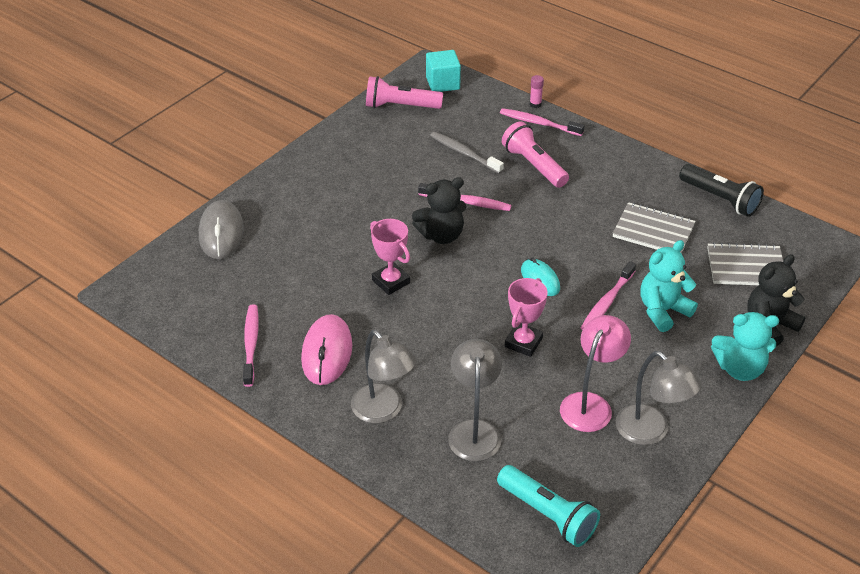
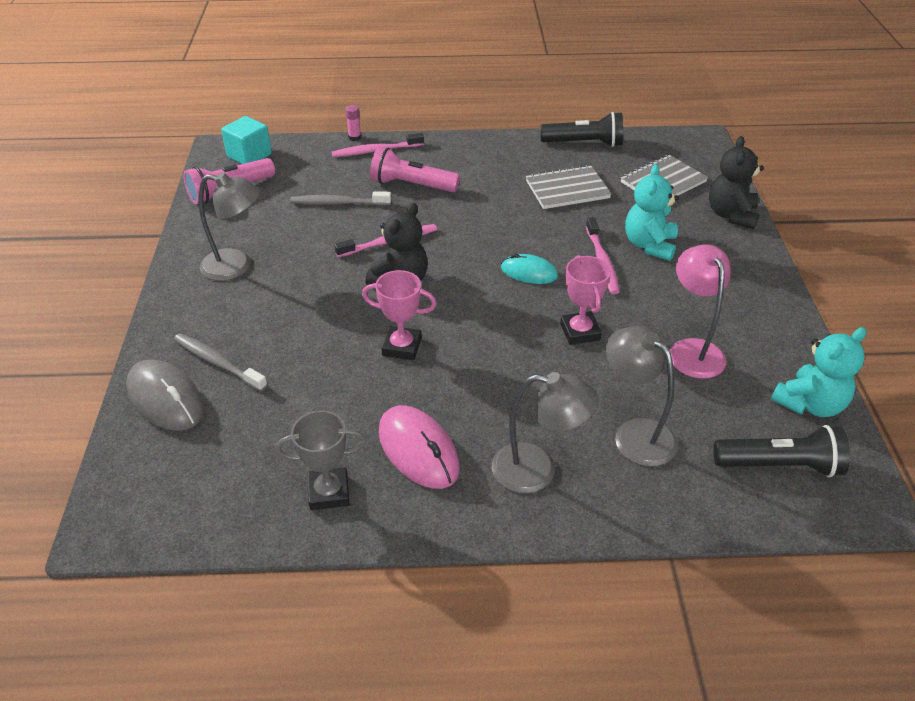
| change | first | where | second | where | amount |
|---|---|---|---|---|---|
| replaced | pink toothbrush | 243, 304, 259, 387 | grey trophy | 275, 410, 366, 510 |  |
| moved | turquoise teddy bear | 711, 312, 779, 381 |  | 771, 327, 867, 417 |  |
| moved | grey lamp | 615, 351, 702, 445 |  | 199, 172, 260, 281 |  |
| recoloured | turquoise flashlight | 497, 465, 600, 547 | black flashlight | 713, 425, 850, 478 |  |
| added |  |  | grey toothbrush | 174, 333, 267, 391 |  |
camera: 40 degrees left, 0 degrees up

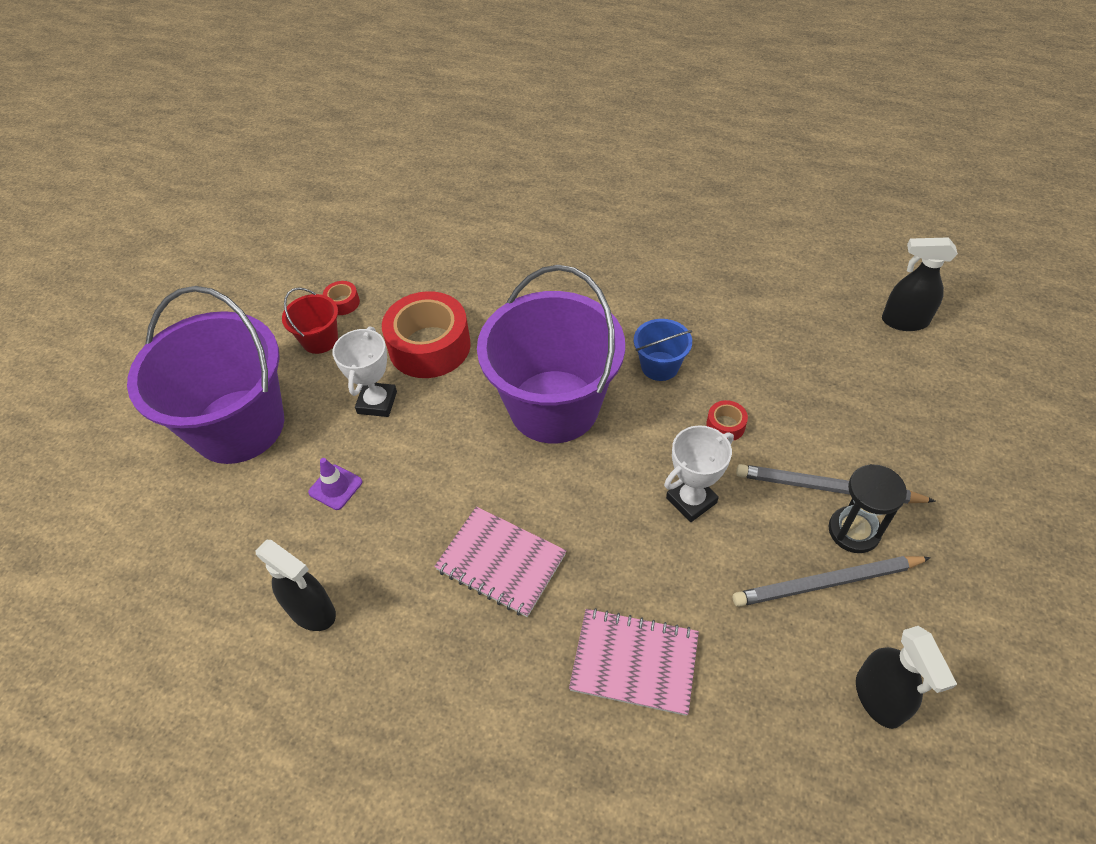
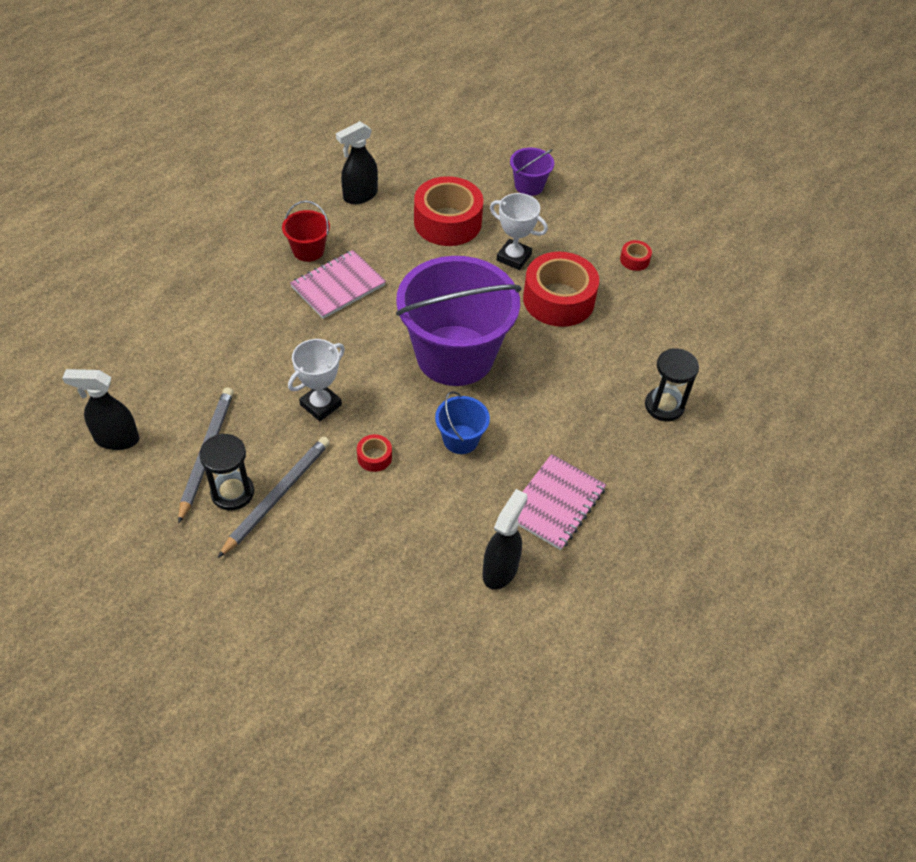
| change | first | where | second | where | amount |
|---|---|---|---|---|---|
| moved | black spray bottle | 882, 237, 958, 331 |  | 482, 489, 528, 589 |  |
| resized | purple bucket | 127, 286, 284, 464 |  | 510, 148, 554, 196 | x0.43 |
| moved | red bucket | 282, 288, 338, 354 |  | 282, 201, 330, 262 |  |
| turned | white trophy | 664, 425, 734, 522 |  | 288, 339, 345, 421 | 60 degrees clockwise |
| replaced | purple traffic cone | 308, 458, 362, 510 | red tape | 414, 176, 483, 246 |  |
| moved | pink notebook | 569, 608, 699, 716 |  | 518, 454, 607, 550 |  |
| added |  |  | black hourglass | 645, 348, 699, 421 |  |
camera: 105 degrees right, 0 degrees up

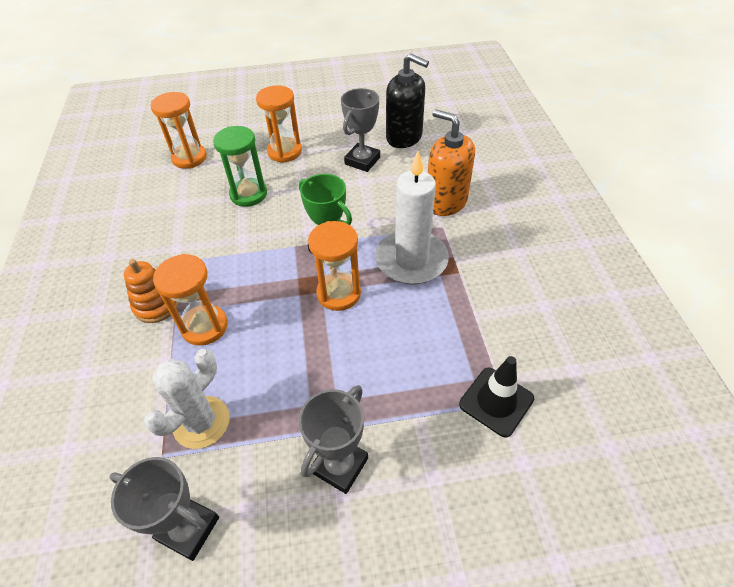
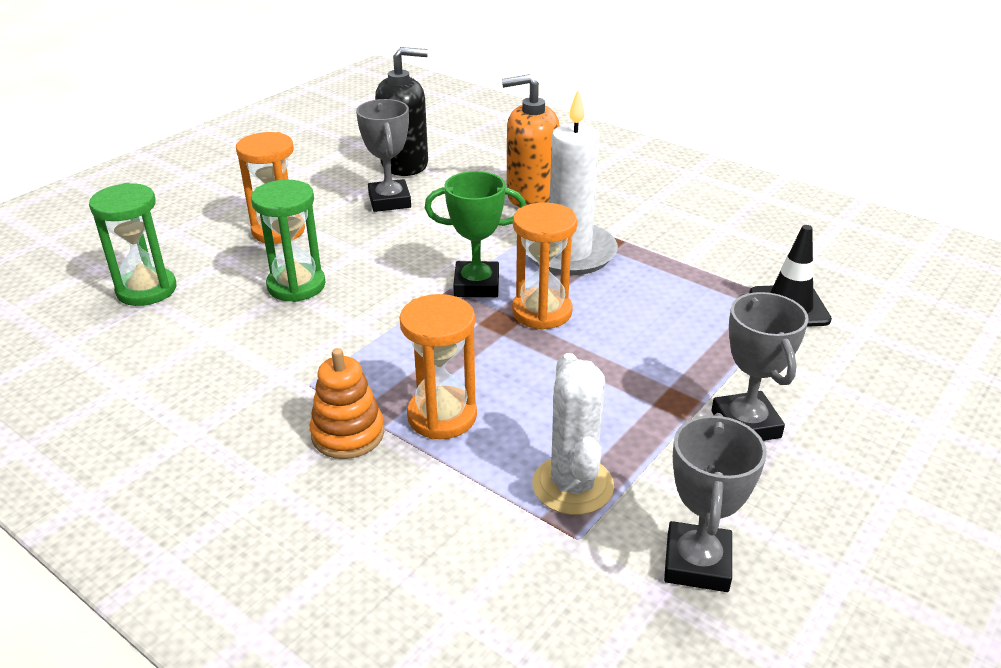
| change | first | where | second | where | amount |
|---|---|---|---|---|---|
| recoloured | orange hourglass | 150, 92, 207, 169 | green hourglass | 89, 183, 176, 306 |  |
| turned | grey trophy | 110, 457, 219, 561 |  | 664, 413, 767, 592 | 60 degrees counterclockwise |
camera: 45 degrees left, 15 degrees down

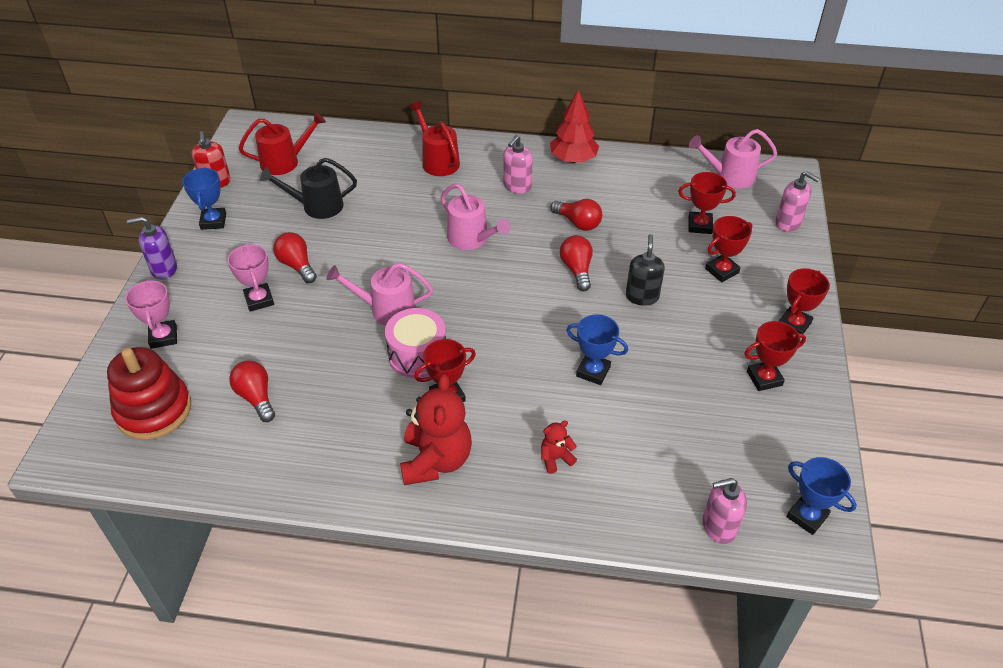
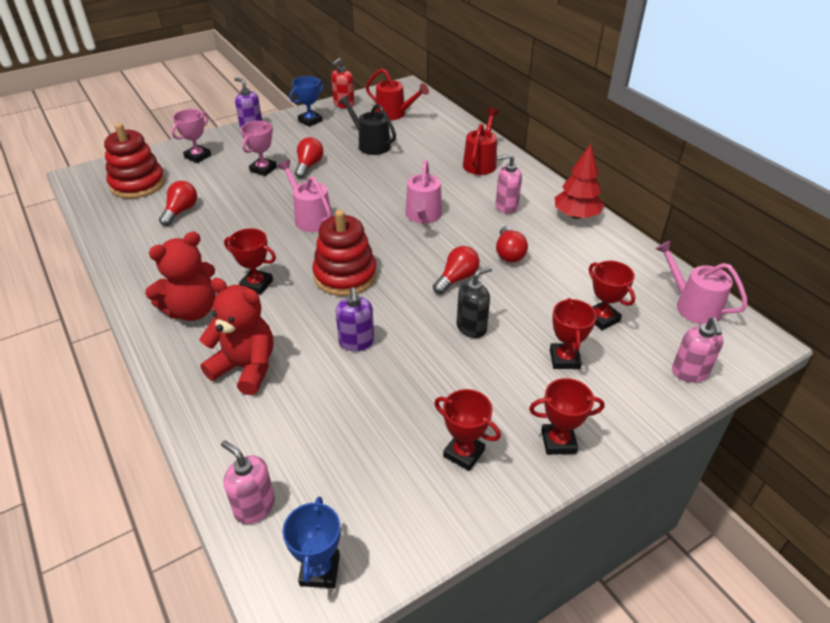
| change | first | where | second | where | amount |
|---|---|---|---|---|---|
| turned | red trophy | 705, 216, 752, 282 |  | 550, 298, 597, 369 | 75 degrees clockwise |
| removed | pink drum | 385, 308, 446, 378 |  |  |  |
| replaced | blue trophy | 566, 314, 628, 385 | purple soap dispenser | 336, 287, 374, 351 |  |
| resized | red teddy bear | 541, 421, 577, 474 |  | 199, 278, 273, 395 | x2.13 |
| added |  |  | red stacking toy | 312, 210, 377, 296 |  |
camera: 50 degrees right, 5 degrees down

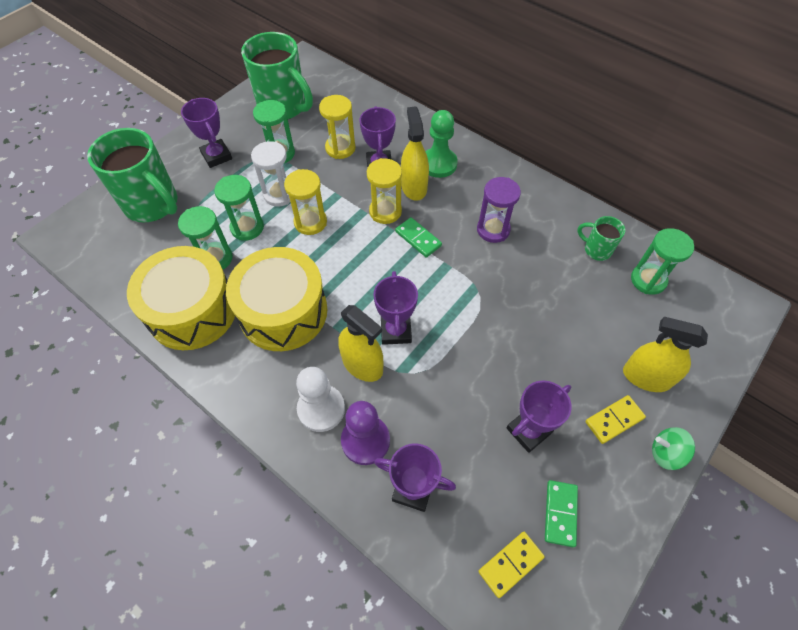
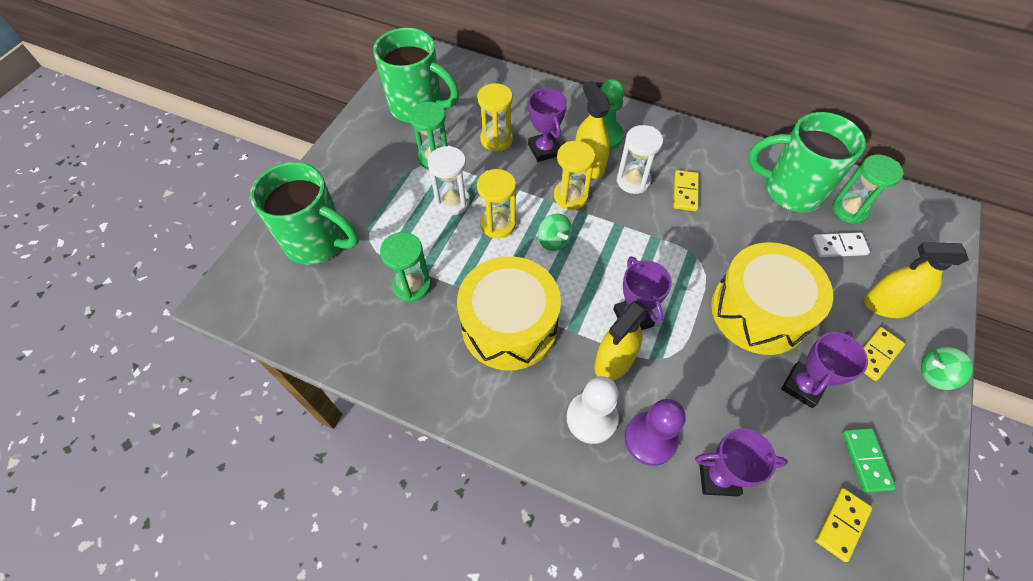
| change | first | where | second | where | amount |
|---|---|---|---|---|---|
| removed | purple trophy | 181, 98, 232, 168 |  |  |  |
| removed | green hourglass | 214, 175, 264, 241 |  |  |  |
| replaced | purple hourglass | 477, 177, 521, 243 | yellow domino | 673, 170, 699, 211 |  |
| resized | green mug | 577, 216, 625, 261 |  | 748, 112, 866, 212 | x2.08 |
| removed | green domino | 395, 217, 442, 258 |  |  |  |
| moved | yellow drum | 127, 246, 235, 350 |  | 711, 242, 833, 355 |  |
| turned | yellow spray bottle | 338, 305, 383, 382 |  | 595, 300, 648, 381 | 105 degrees clockwise |
| added |  |  | white hourglass | 617, 125, 663, 194 |  |
| added |  |  | green spinning top | 538, 213, 572, 251 |  |
| added |  |  | white domino | 812, 232, 870, 257 |  |
camera: 15 degrees left, 0 degrees up

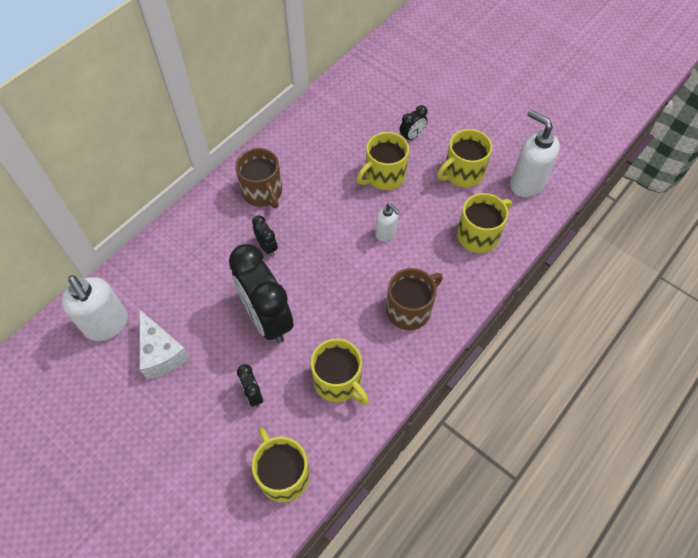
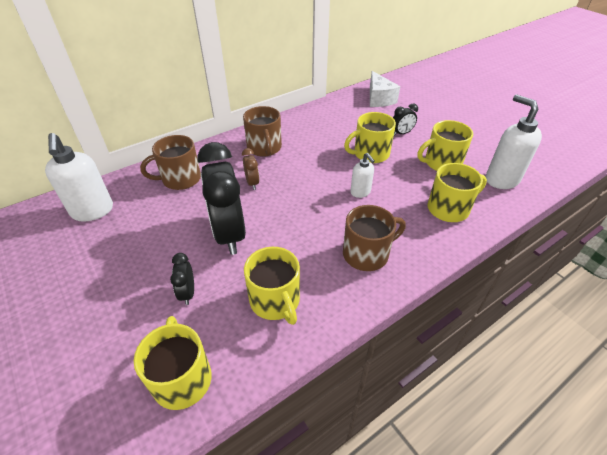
| change | first | where | second | where | amount |
|---|---|---|---|---|---|
| recoloured | black clock | 252, 215, 278, 256 | brown clock | 242, 148, 260, 190 |  |
| moved | white cheese | 139, 310, 190, 380 |  | 370, 71, 400, 107 |  |
| added |  |  | brown mug | 140, 135, 201, 190 |  |
camera: 15 degrees right, 15 degrees down

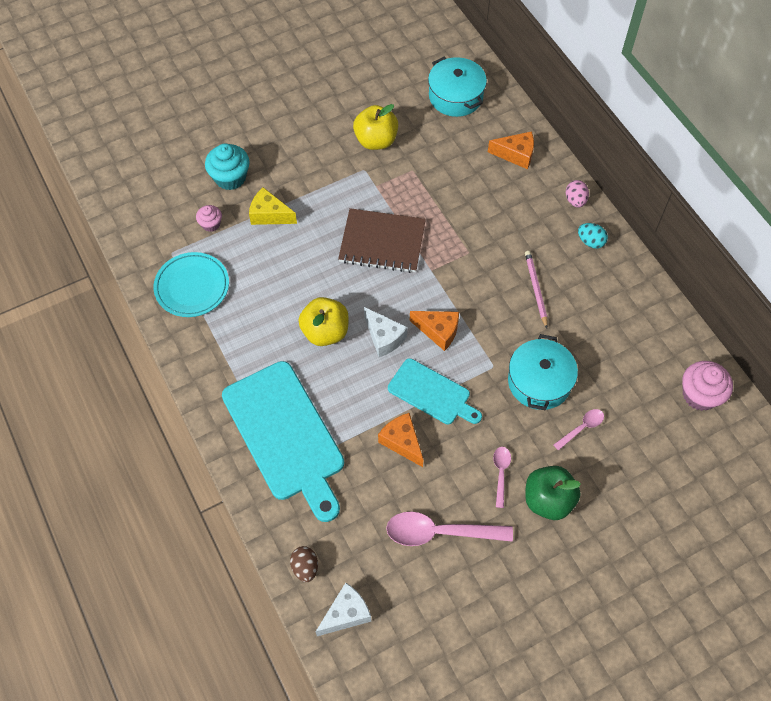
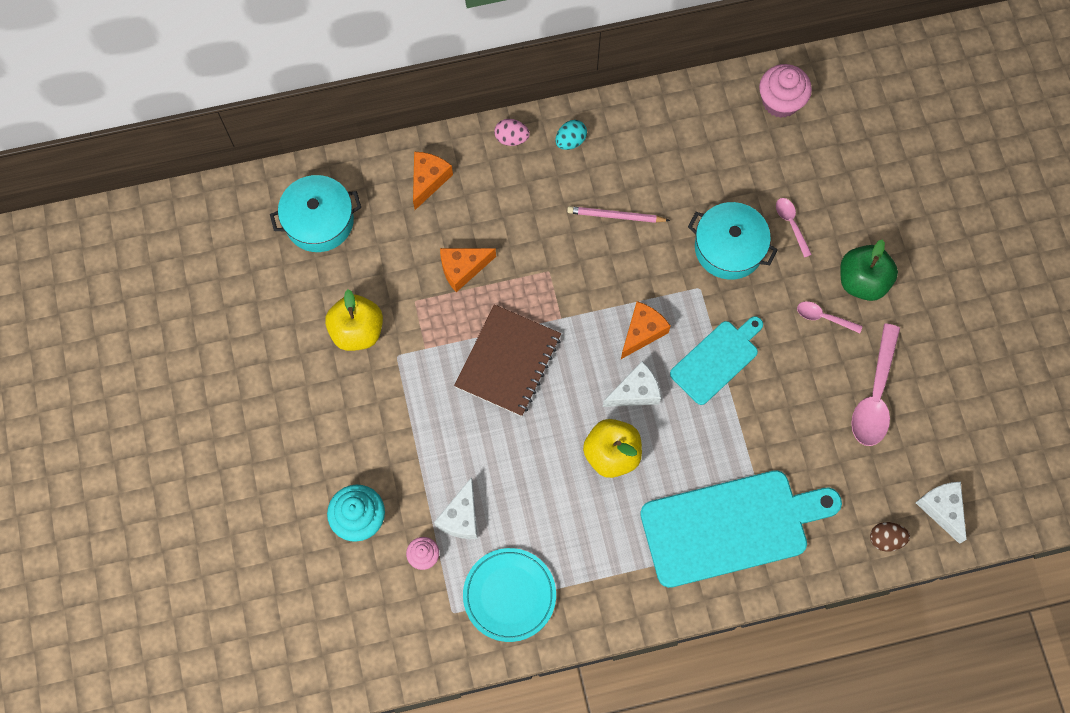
| change | first | where | second | where | amount |
|---|---|---|---|---|---|
| removed | yellow cheese | 249, 187, 297, 225 |  |  |  |
| moved | orange cheese | 378, 413, 424, 467 |  | 440, 248, 496, 292 |  |
| added |  |  | white cheese | 434, 477, 477, 539 |  |
camera: 75 degrees left, 10 degrees up

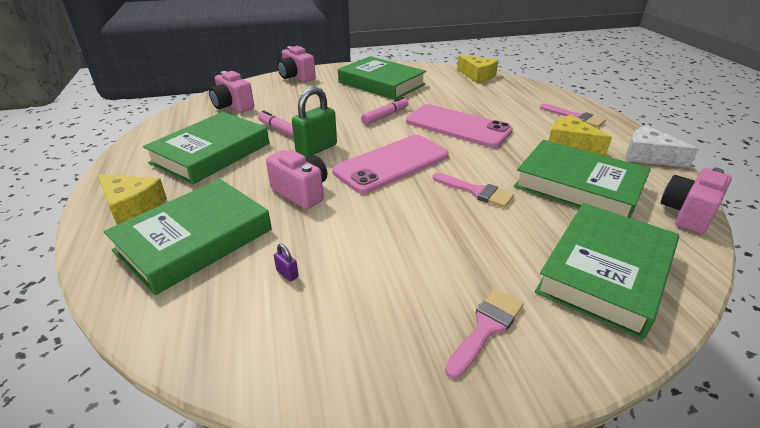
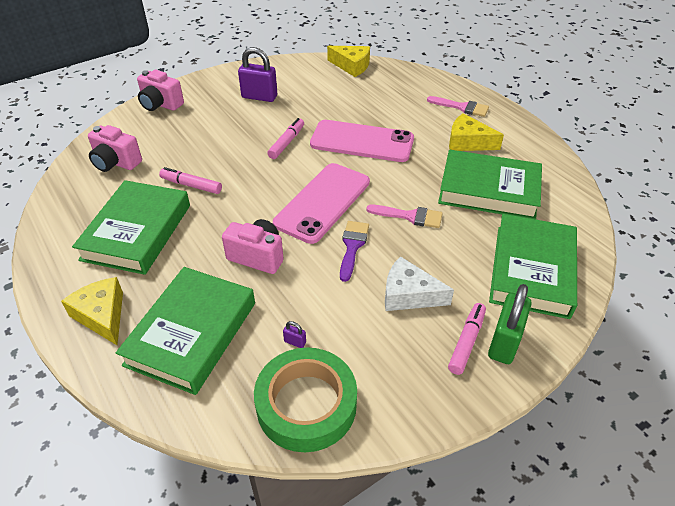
| change | first | where | second | where | amount |
|---|---|---|---|---|---|
| replaced | green book | 338, 56, 426, 100 | purple padlock | 238, 47, 277, 102 |  |
| moved | green padlock | 292, 87, 337, 157 |  | 488, 284, 532, 364 |  |
| moved | white cheese | 626, 125, 698, 168 |  | 385, 256, 454, 311 |  |
| removed | pink camera | 661, 168, 732, 234 |  |  |  |
| turned | yellow cheese | 97, 174, 167, 225 |  | 61, 277, 123, 345 | 135 degrees counterclockwise |
| replaced | pink brush | 445, 289, 524, 378 | pink marker | 448, 303, 486, 375 |  |
| added |  |  | purple brush | 340, 221, 369, 282 |  |
| added |  |  | green tape | 254, 348, 357, 452 |  |
camera: 20 degrees left, 10 degrees up

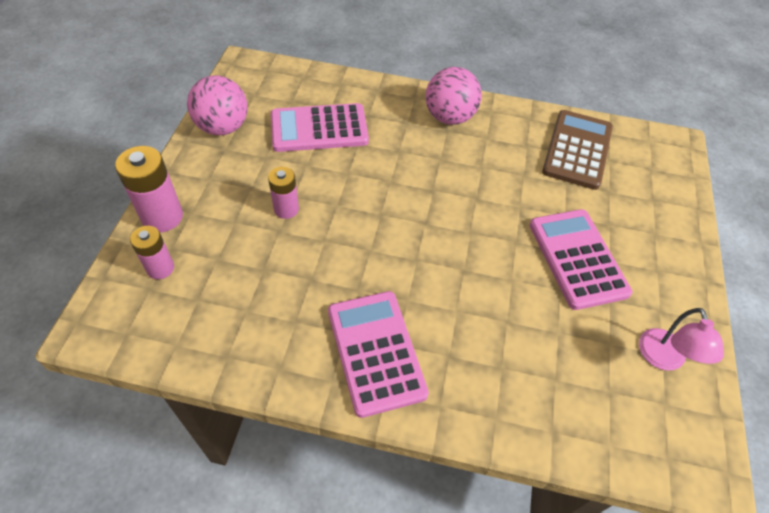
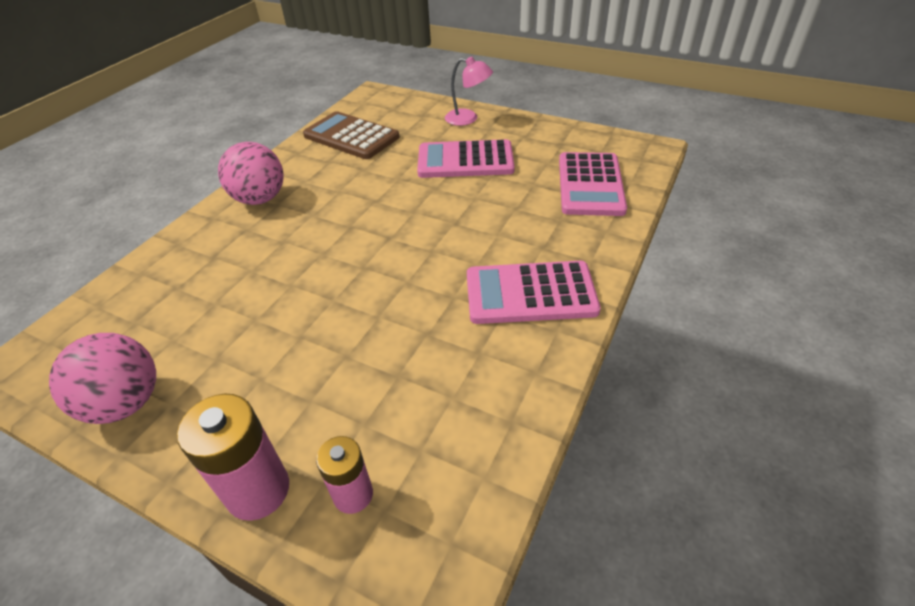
| change | first | where | second | where | amount |
|---|---|---|---|---|---|
| moved | pink calculator | 271, 103, 369, 152 |  | 559, 152, 627, 216 |  |
| removed | pink battery | 268, 167, 299, 219 |  |  |  |
| moved | pink lamp | 639, 308, 724, 371 |  | 445, 57, 493, 126 |  |
camera: 70 degrees left, 10 degrees down

